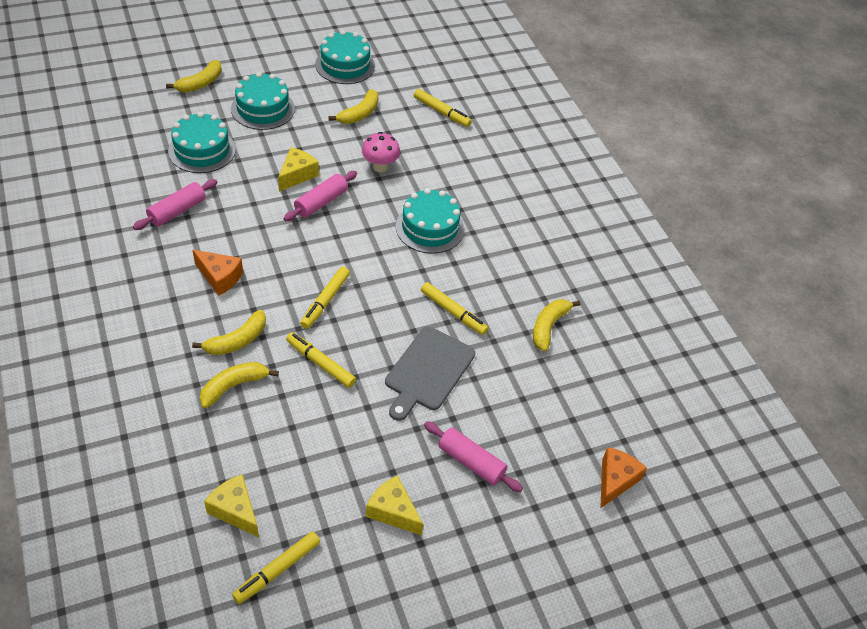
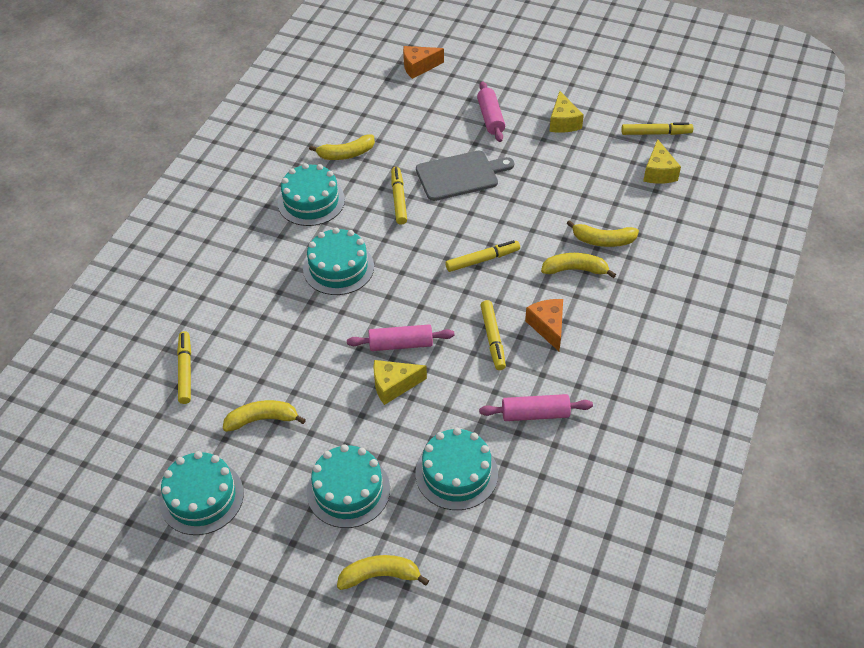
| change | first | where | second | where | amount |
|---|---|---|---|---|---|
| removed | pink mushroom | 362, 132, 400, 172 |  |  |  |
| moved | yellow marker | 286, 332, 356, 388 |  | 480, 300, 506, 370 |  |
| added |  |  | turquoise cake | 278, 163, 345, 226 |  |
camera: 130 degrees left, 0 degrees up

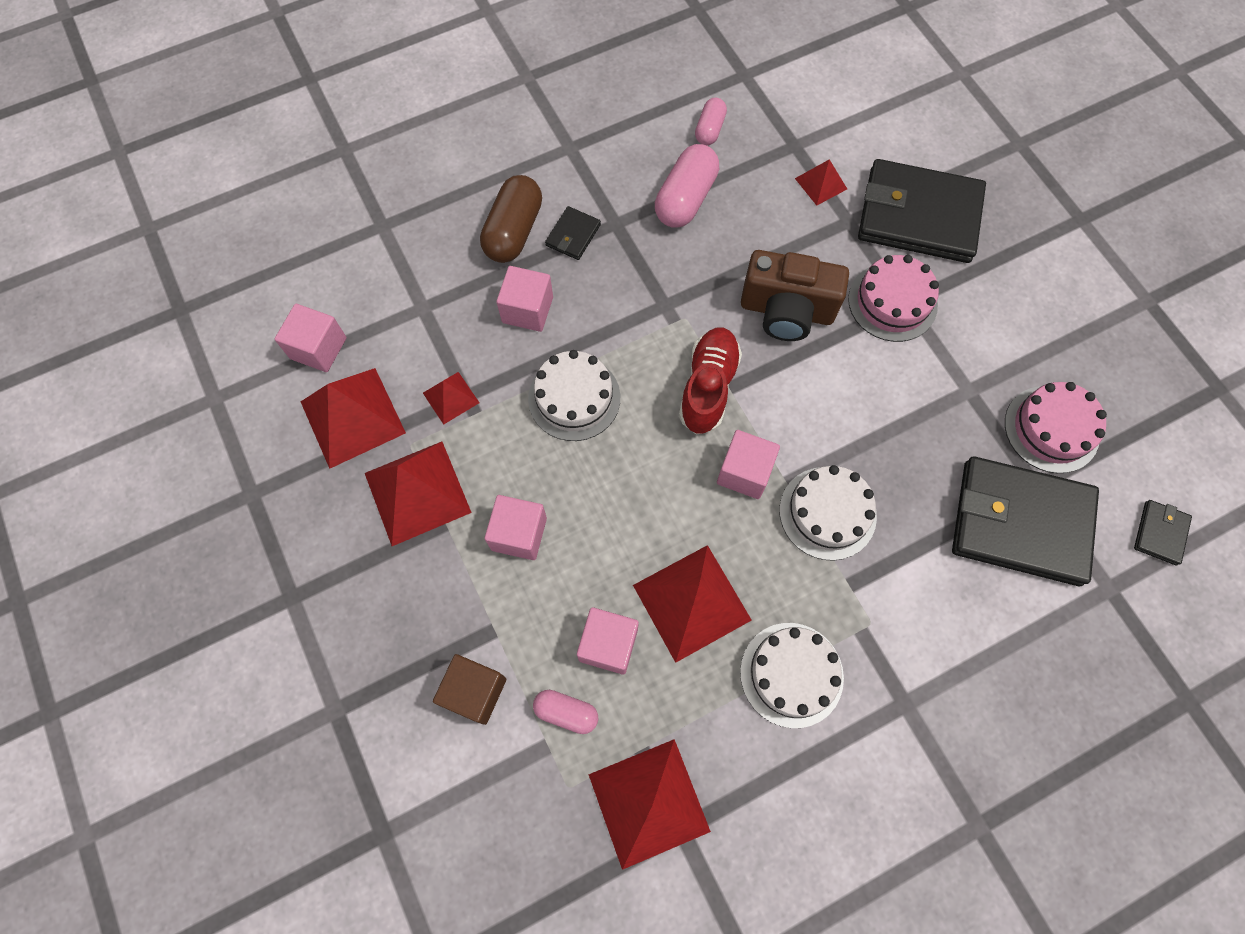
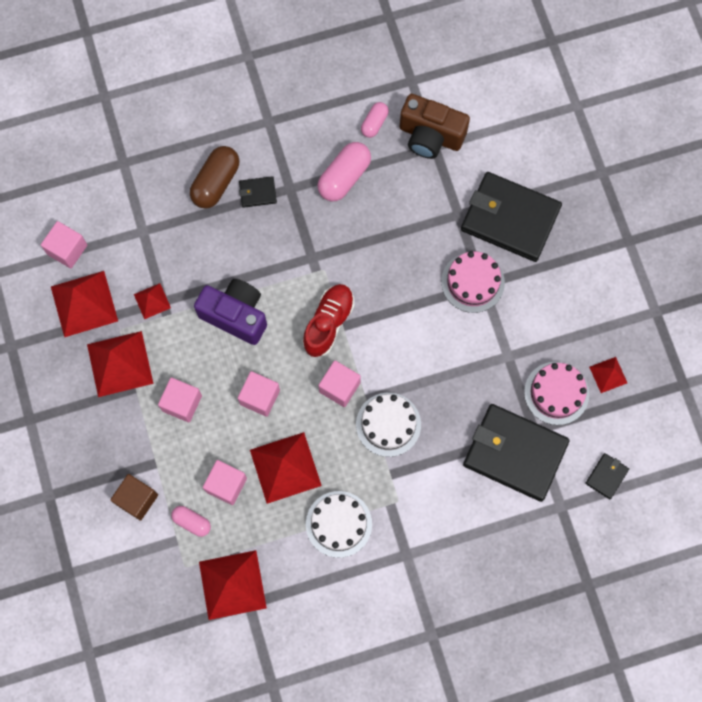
| change | first | where | second | where | amount |
|---|---|---|---|---|---|
| moved | red pyramid | 795, 159, 847, 206 |  | 589, 357, 627, 393 |  |
| turned | black wallet | 545, 206, 601, 260 |  | 239, 176, 277, 208 | 45 degrees clockwise |
| moved | brown camera | 741, 250, 849, 341 |  | 400, 94, 470, 159 |  |
| moved | pink cube | 496, 266, 553, 332 |  | 238, 371, 280, 417 |  |
| replaced | white cake | 528, 350, 620, 441 | purple camera | 194, 279, 267, 345 |  |
camera: 10 degrees right, 5 degrees up

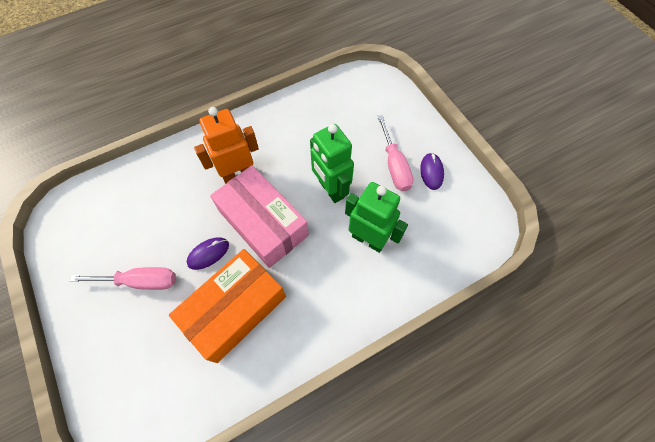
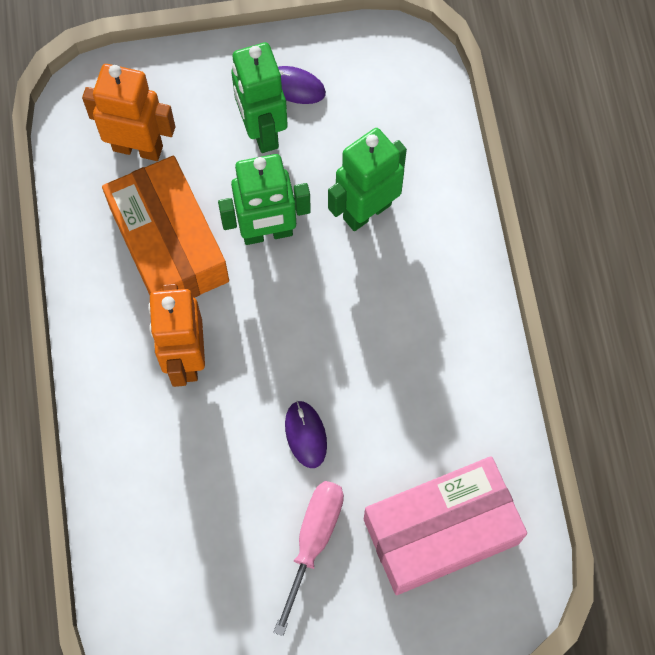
| change | first | where | second | where | amount |
|---|---|---|---|---|---|
| replaced | pink screwdriver | 377, 115, 414, 191 | green robot | 231, 42, 288, 153 |  |
| moved | pink box | 210, 165, 309, 268 |  | 364, 456, 527, 595 |  |
| moved | orange box | 169, 249, 286, 363 |  | 102, 156, 229, 298 |  |
| added |  |  | orange robot | 82, 64, 175, 161 |  |
camera: 70 degrees left, 5 degrees up

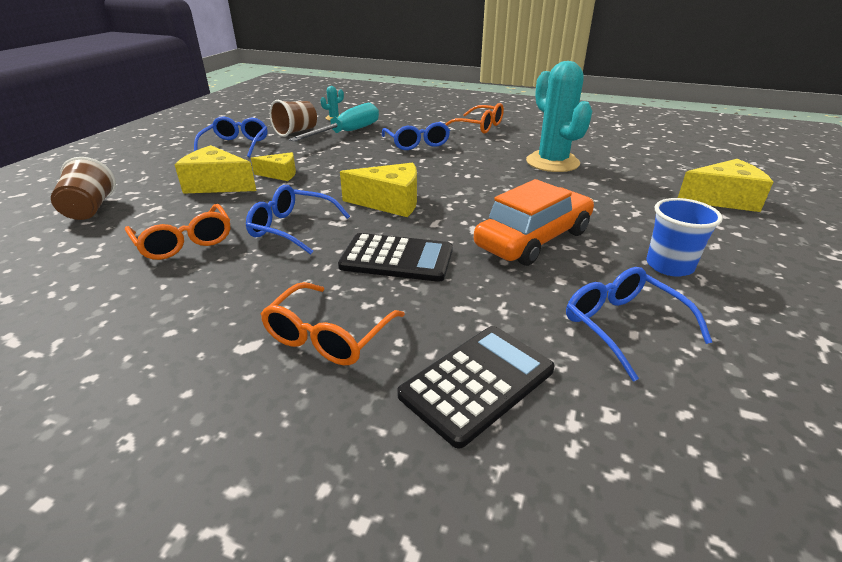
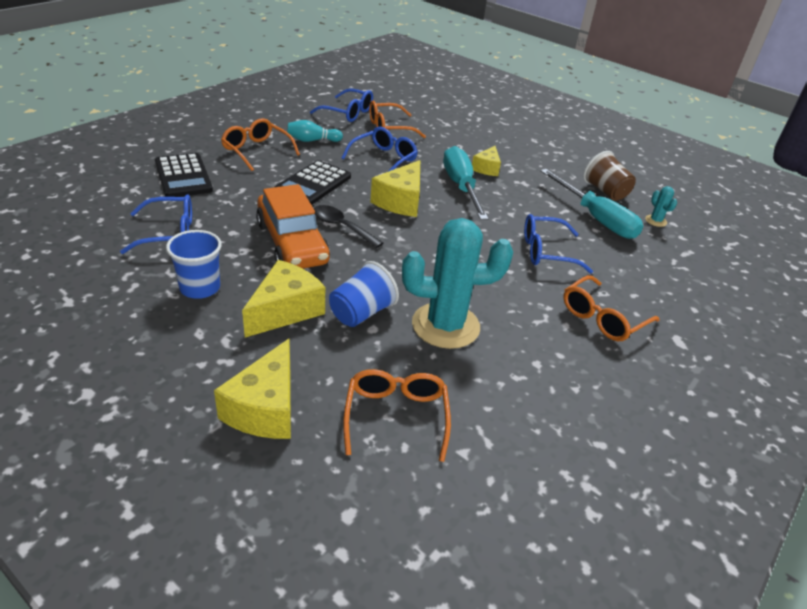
| change | first | where | second | where | amount |
|---|---|---|---|---|---|
| moved | blue glasses | 194, 116, 267, 157 |  | 310, 88, 373, 122 |  |
| moved | yellow cheese | 175, 145, 256, 194 |  | 242, 260, 325, 338 |  |
| removed | brown cup | 51, 157, 116, 220 |  |  |  |
| added |  |  | turquoise bowling pin | 287, 120, 343, 142 |  |
| added |  |  | turquoise screwdriver | 443, 146, 489, 220 |  |
| added |  |  | black spoon | 314, 205, 383, 248 |  |
| added |  |  | blue cup | 329, 261, 399, 327 |  |
| added |  |  | orange glasses | 343, 369, 451, 462 |  |
camera: 105 degrees right, 5 degrees up

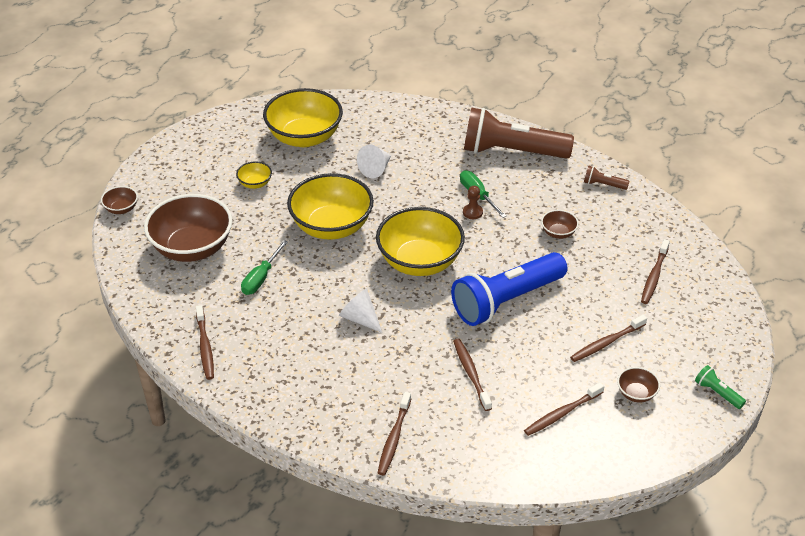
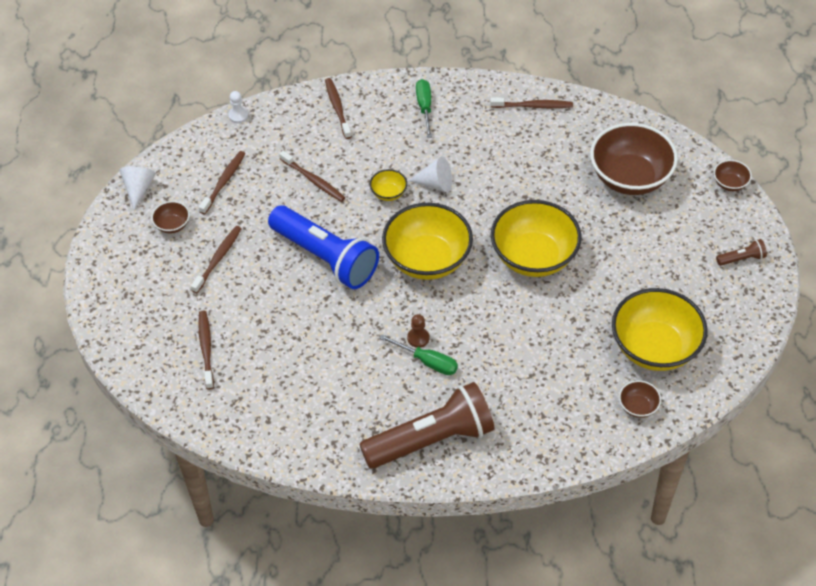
| change | first | where | second | where | amount |
|---|---|---|---|---|---|
| moved | white cone | 357, 144, 391, 179 |  | 119, 166, 156, 210 |  |
| moved | yellow bowl | 236, 161, 272, 189 |  | 370, 169, 407, 201 |  |
| moved | brown flashlight | 584, 165, 629, 190 |  | 716, 239, 767, 266 |  |
| moved | brown bowl | 541, 210, 579, 239 |  | 619, 380, 661, 418 |  |
| moved | green screwdriver | 241, 240, 288, 295 |  | 416, 79, 432, 138 |  |
| turned | blue flashlight | 451, 252, 568, 326 |  | 268, 205, 379, 289 | 105 degrees clockwise |
| turned | brown toothbrush | 196, 305, 214, 380 |  | 490, 97, 573, 108 | 135 degrees clockwise |
| removed | green flashlight | 695, 365, 746, 409 |  |  |  |
| added |  |  | white pawn | 228, 91, 248, 123 |  |
camera: 150 degrees right, 10 degrees up

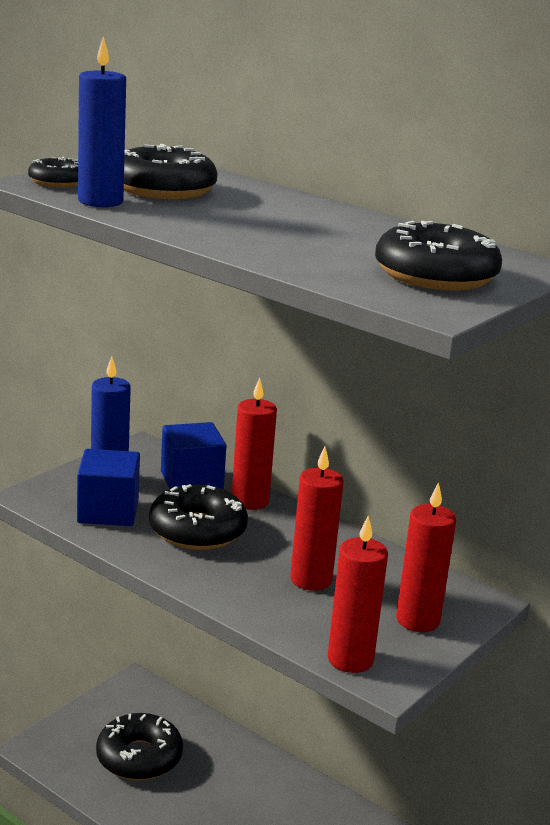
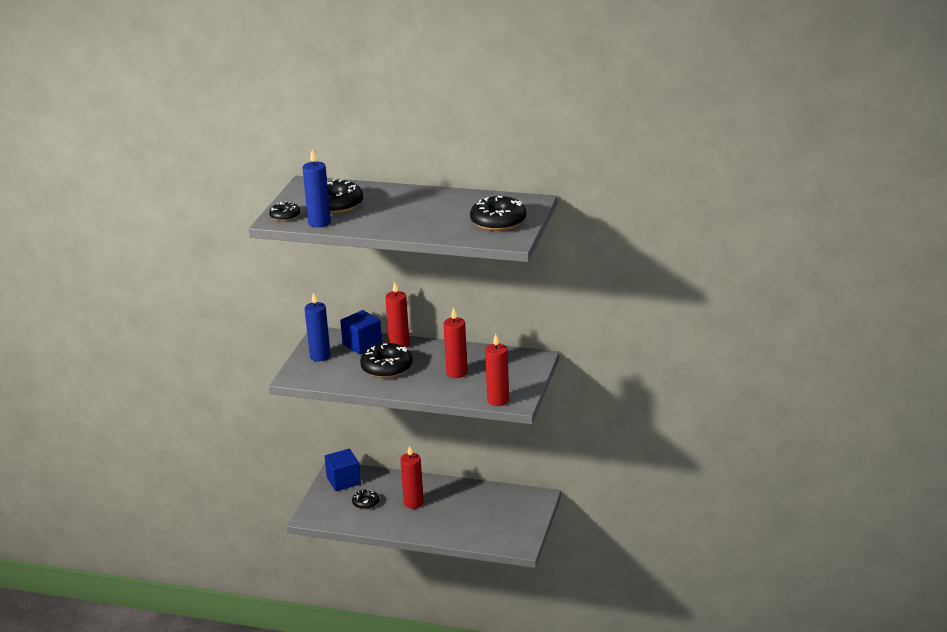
| change | first | where | second | where | amount |
|---|---|---|---|---|---|
| moved | blue cube | 77, 449, 140, 526 |  | 324, 449, 361, 491 |  |
| moved | red candle | 396, 482, 456, 632 |  | 401, 445, 424, 509 |  |
| resized | black donut | 96, 713, 183, 781 |  | 352, 489, 379, 509 | x0.56 |
camera: 20 degrees left, 5 degrees up

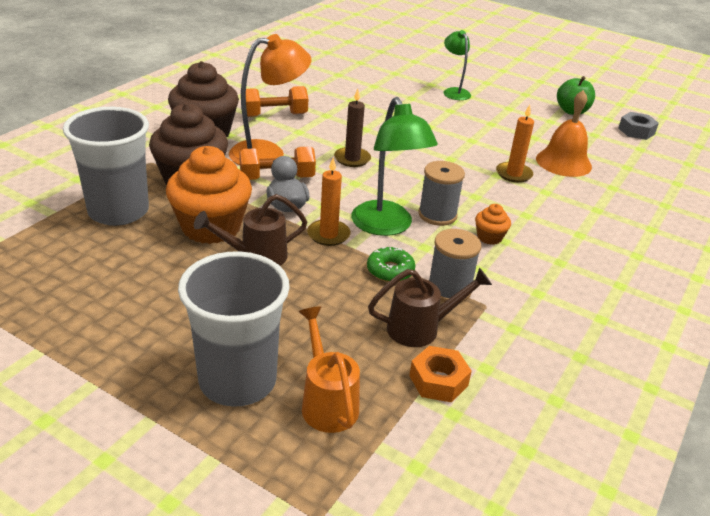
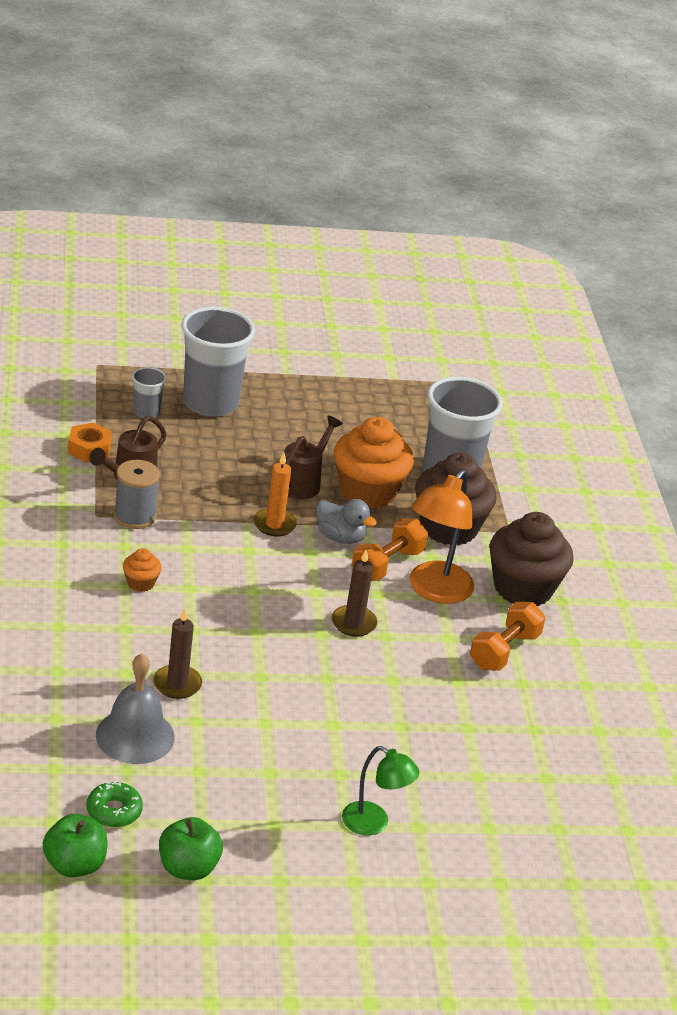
| change | first | where | second | where | amount |
|---|---|---|---|---|---|
| recoloured | orange bell | 536, 90, 592, 177 | grey bell | 96, 654, 175, 764 |  |
| removed | green lamp | 351, 97, 438, 236 |  |  |  |
| recoloured | orange candle | 496, 105, 534, 183 | brown candle | 153, 608, 202, 699 |  |
| replaced | grey nut | 618, 112, 659, 140 | green apple | 43, 814, 108, 878 |  |
| removed | grey spool | 418, 161, 465, 226 |  |  |  |
| moved | green donut | 367, 247, 415, 282 |  | 86, 782, 143, 827 |  |
| replaced | orange watering can | 299, 306, 360, 433 | grey cup | 132, 367, 167, 418 |  |
camera: 140 degrees right, 0 degrees up

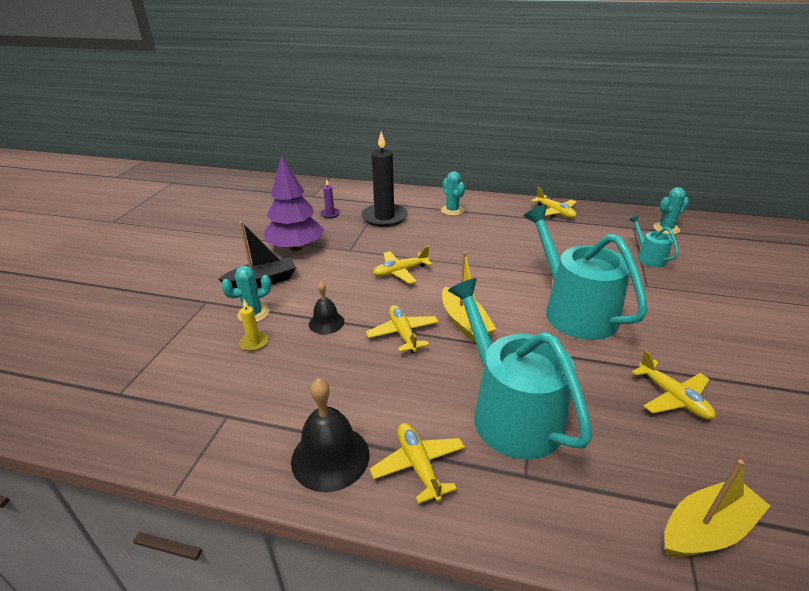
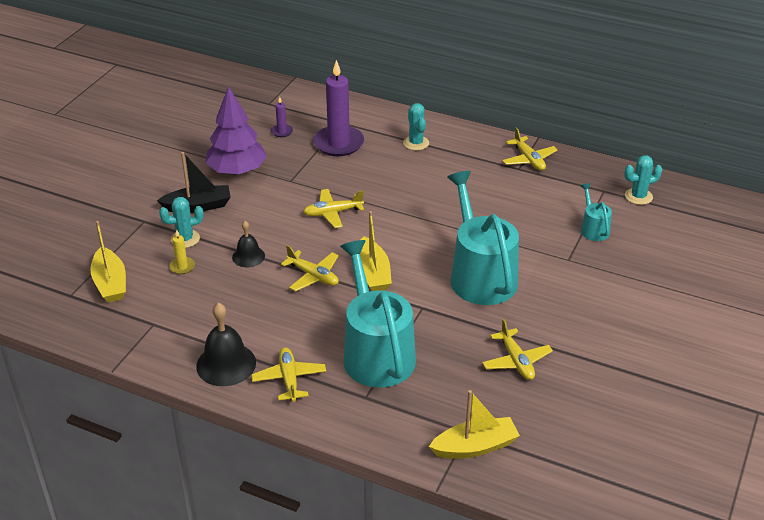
| change | first | where | second | where | amount |
|---|---|---|---|---|---|
| recoloured | black candle | 361, 131, 408, 227 | purple candle | 313, 60, 364, 156 |  |
| turned | yellow plane | 366, 305, 439, 353 |  | 281, 245, 339, 291 | 135 degrees clockwise |
| added |  |  | yellow boat | 90, 221, 126, 303 |  |
camera: 10 degrees right, 5 degrees up

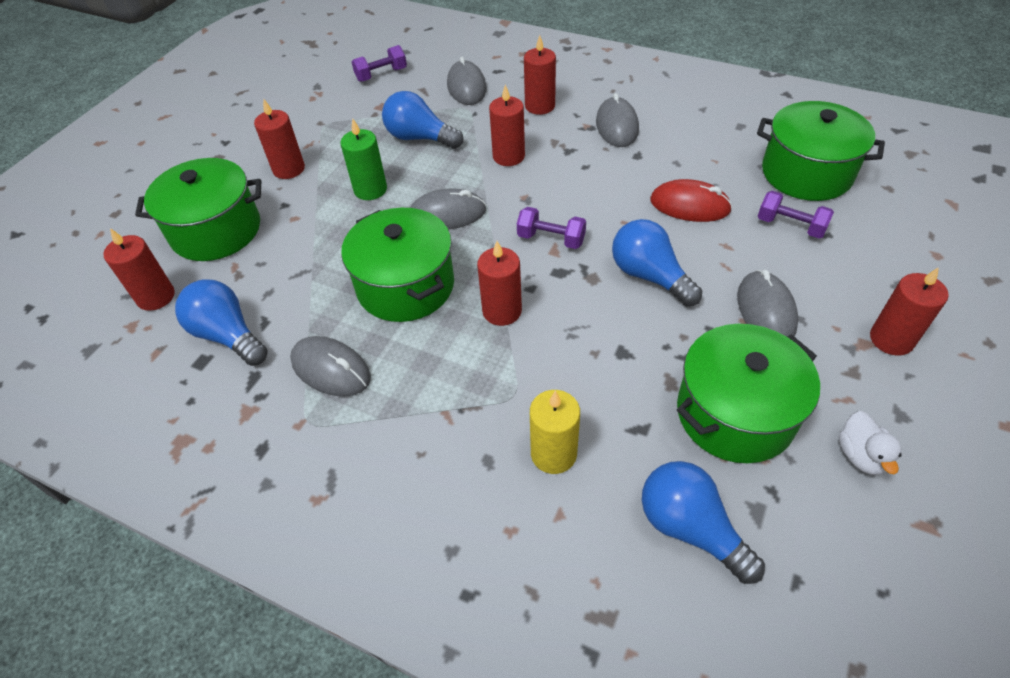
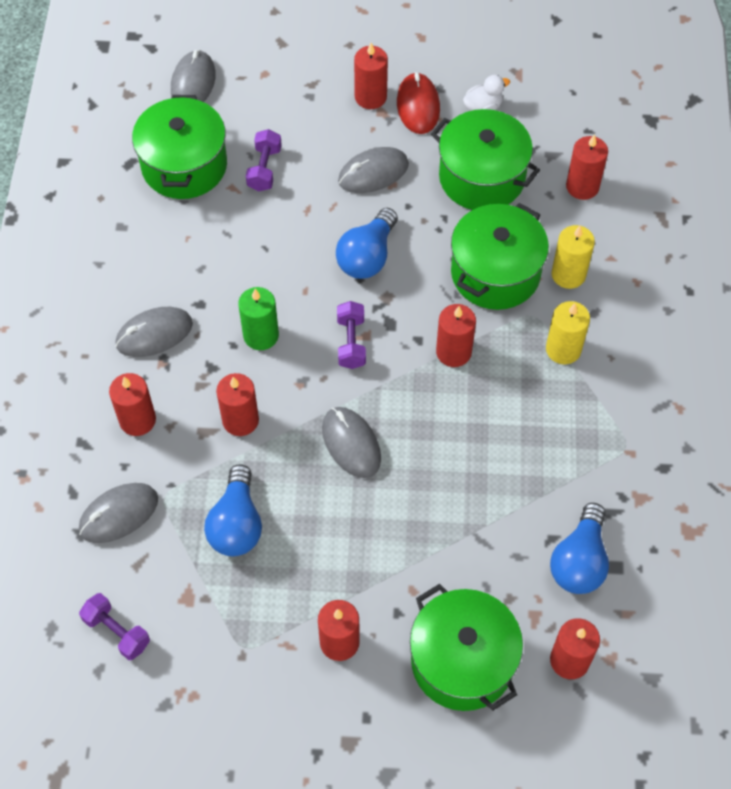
| change | first | where | second | where | amount |
|---|---|---|---|---|---|
| moved | green candle | 340, 119, 387, 200 |  | 238, 287, 279, 350 |  |
| moved | red mouse | 650, 179, 732, 222 |  | 397, 72, 440, 134 |  |
| moved | green pot | 341, 208, 454, 322 |  | 451, 203, 549, 310 |  |
| moved | grey mouse | 290, 336, 371, 397 |  | 171, 50, 216, 102 |  |
| replaced | blue light bulb | 642, 461, 765, 584 | red candle | 566, 134, 608, 200 |  |
| added |  |  | yellow candle | 546, 301, 590, 365 |  |
camera: 115 degrees left, 10 degrees up

